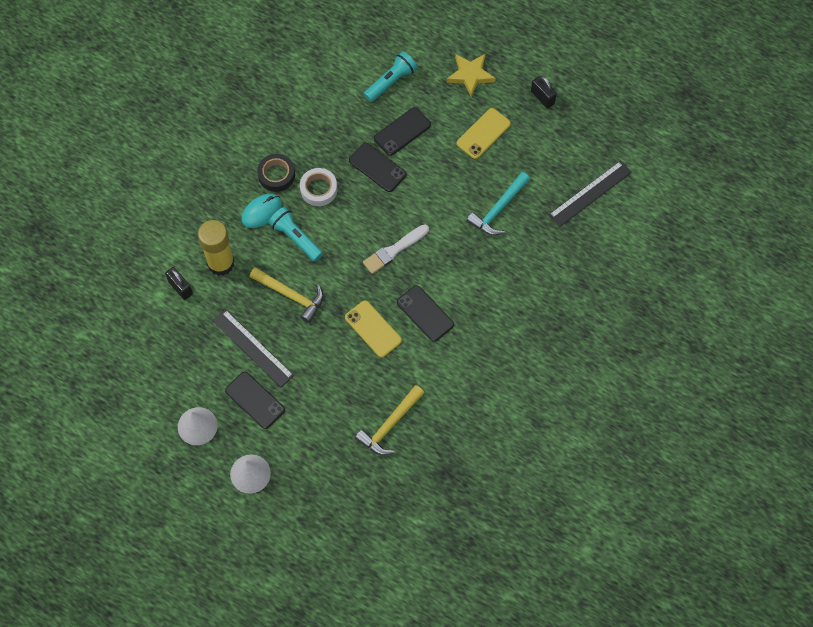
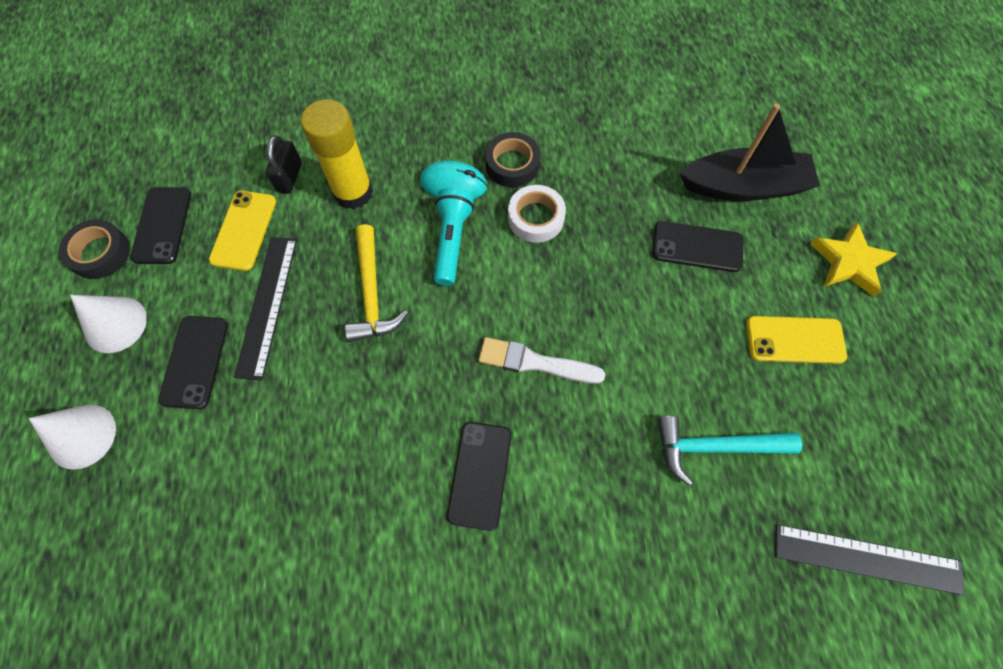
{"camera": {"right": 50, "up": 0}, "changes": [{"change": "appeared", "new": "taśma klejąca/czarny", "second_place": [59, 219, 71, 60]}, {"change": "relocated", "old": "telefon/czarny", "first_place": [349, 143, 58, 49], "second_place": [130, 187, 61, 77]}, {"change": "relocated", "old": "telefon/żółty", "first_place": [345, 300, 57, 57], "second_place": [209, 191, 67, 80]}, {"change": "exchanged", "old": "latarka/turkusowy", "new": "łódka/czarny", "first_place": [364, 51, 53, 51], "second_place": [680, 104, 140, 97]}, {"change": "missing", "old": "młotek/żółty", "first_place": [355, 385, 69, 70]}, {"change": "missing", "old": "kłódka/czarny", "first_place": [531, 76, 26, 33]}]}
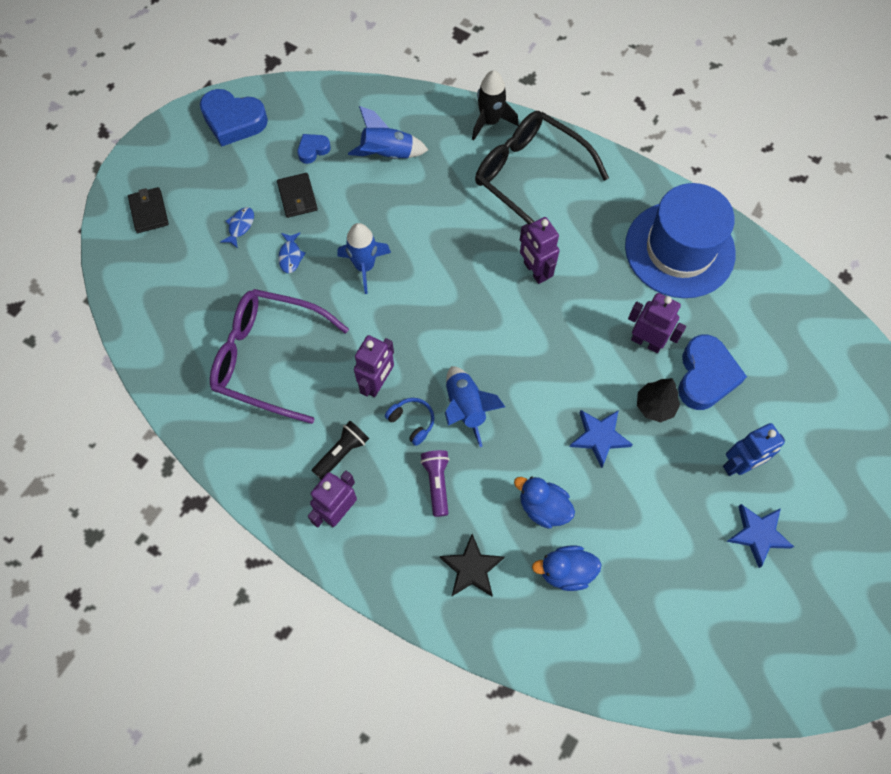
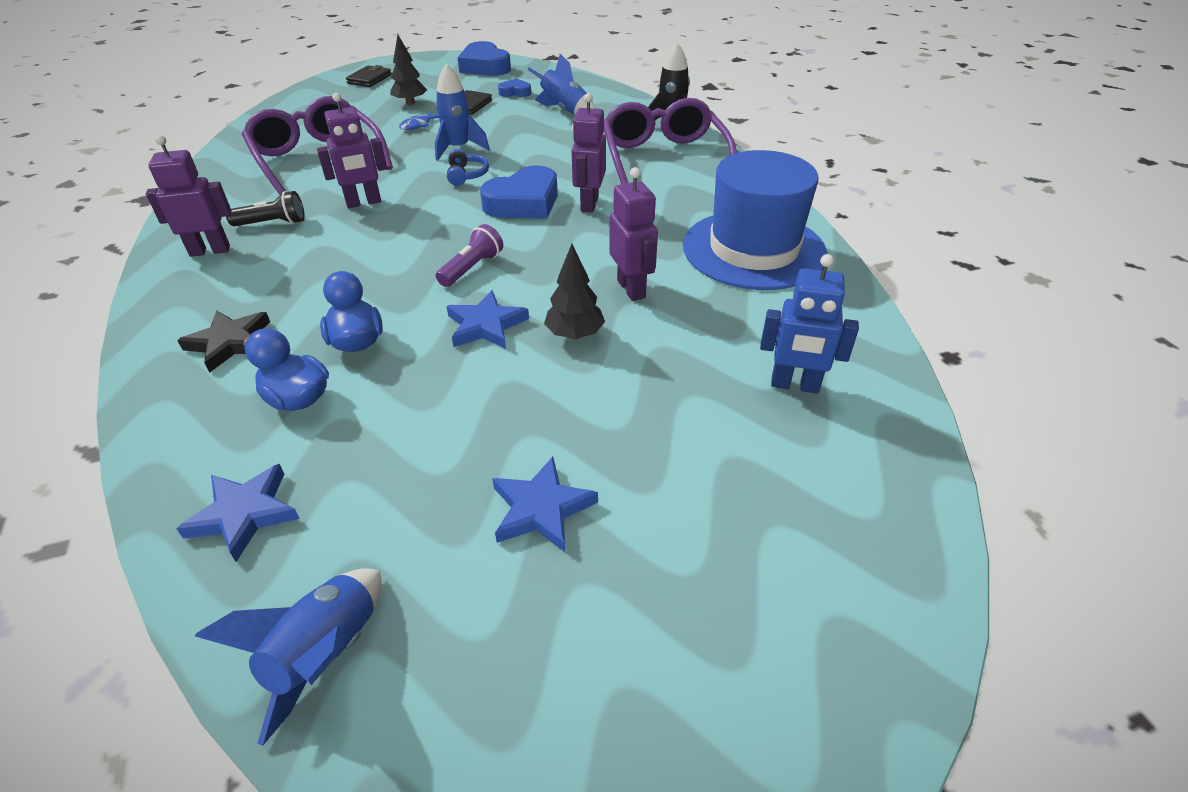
{"camera": {"right": 40, "up": -25}, "changes": [{"change": "appeared", "new": "gwiazda/niebieski", "second_place": [176, 464, 124, 98]}, {"change": "relocated", "old": "rakieta/niebieski", "first_place": [445, 366, 60, 81], "second_place": [195, 568, 187, 178]}, {"change": "exchanged", "old": "ryba/niebieski", "new": "drzewko/czarny", "first_place": [220, 207, 34, 42], "second_place": [390, 35, 37, 70]}, {"change": "relocated", "old": "latarka/fioletowy", "first_place": [420, 450, 30, 67], "second_place": [436, 224, 67, 63]}, {"change": "relocated", "old": "słuchawki/niebieski", "first_place": [385, 398, 49, 48], "second_place": [447, 149, 42, 37]}, {"change": "relocated", "old": "serce/niebieski", "first_place": [678, 335, 69, 75], "second_place": [480, 165, 78, 53]}, {"change": "colour", "old": "okulary/czarny", "new": "okulary/fioletowy", "first_place": [475, 111, 134, 113], "second_place": [604, 98, 133, 86]}, {"change": "relocated", "old": "robot/niebieski", "first_place": [723, 423, 62, 53], "second_place": [760, 254, 99, 140]}]}
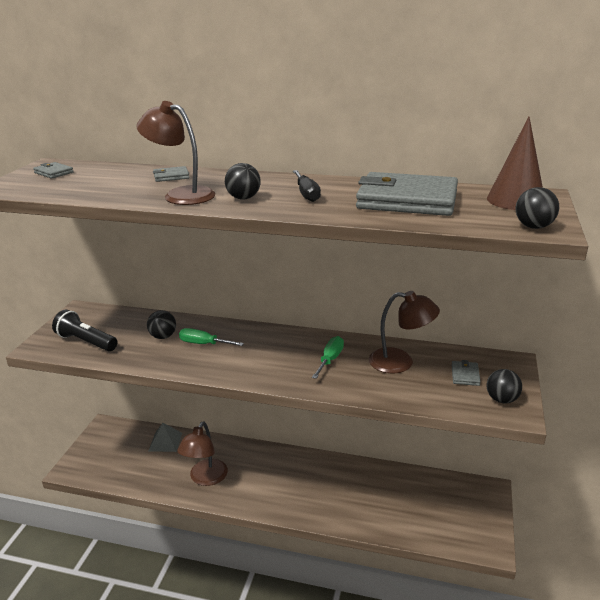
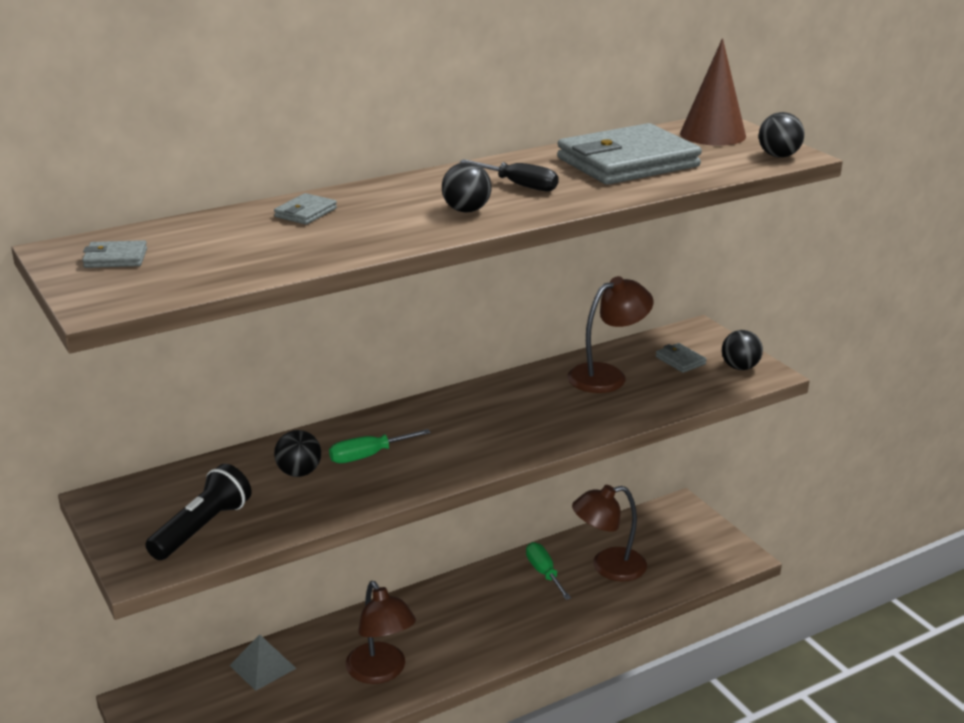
{"camera": {"right": -45, "up": 0}, "changes": [{"change": "spun", "old": "latarka/czarny", "first_place": [52, 310, 65, 41], "second_place": [145, 464, 107, 96], "degrees": 135}, {"change": "relocated", "old": "śrubokręt/zielony", "first_place": [312, 336, 32, 43], "second_place": [526, 542, 45, 58]}, {"change": "relocated", "old": "lampka/brązowy", "first_place": [136, 101, 79, 104], "second_place": [572, 485, 75, 96]}]}
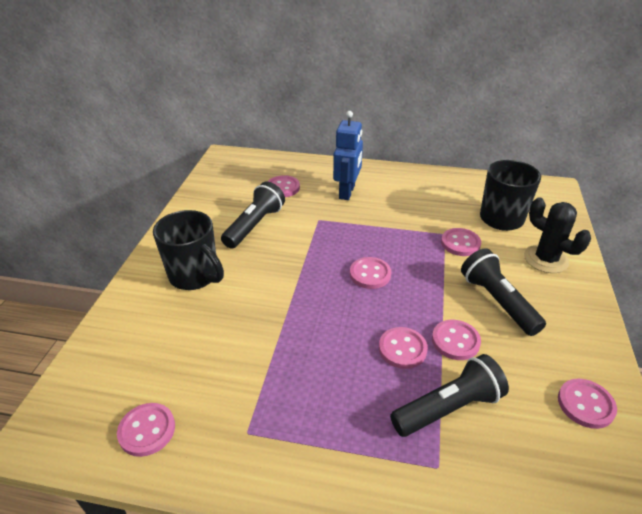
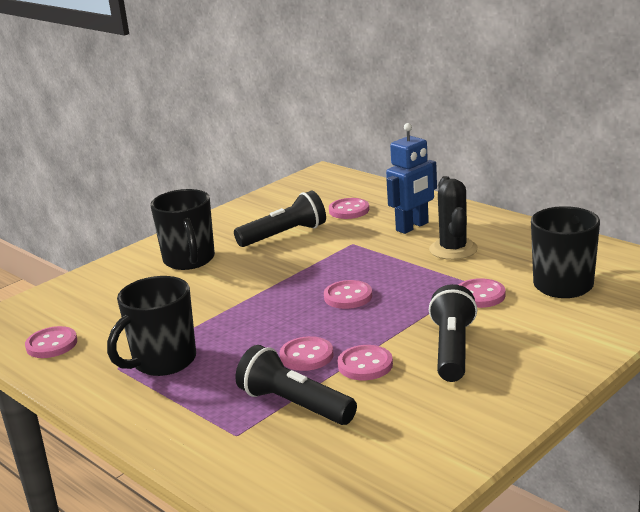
{"camera": {"right": 35, "up": -15}, "changes": [{"change": "appeared", "new": "kubek/czarny", "second_place": [107, 276, 89, 100]}, {"change": "spun", "old": "latarka/czarny", "first_place": [390, 354, 119, 83], "second_place": [235, 345, 122, 80], "degrees": -150}, {"change": "relocated", "old": "kaktus/czarny", "first_place": [524, 197, 67, 76], "second_place": [429, 176, 49, 84]}, {"change": "missing", "old": "guzik/różowy", "first_place": [558, 379, 59, 50]}]}
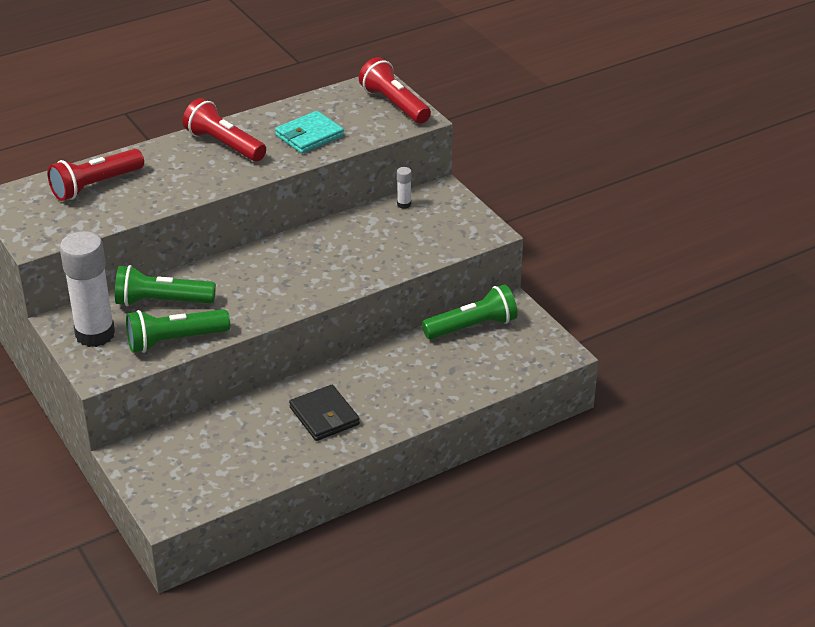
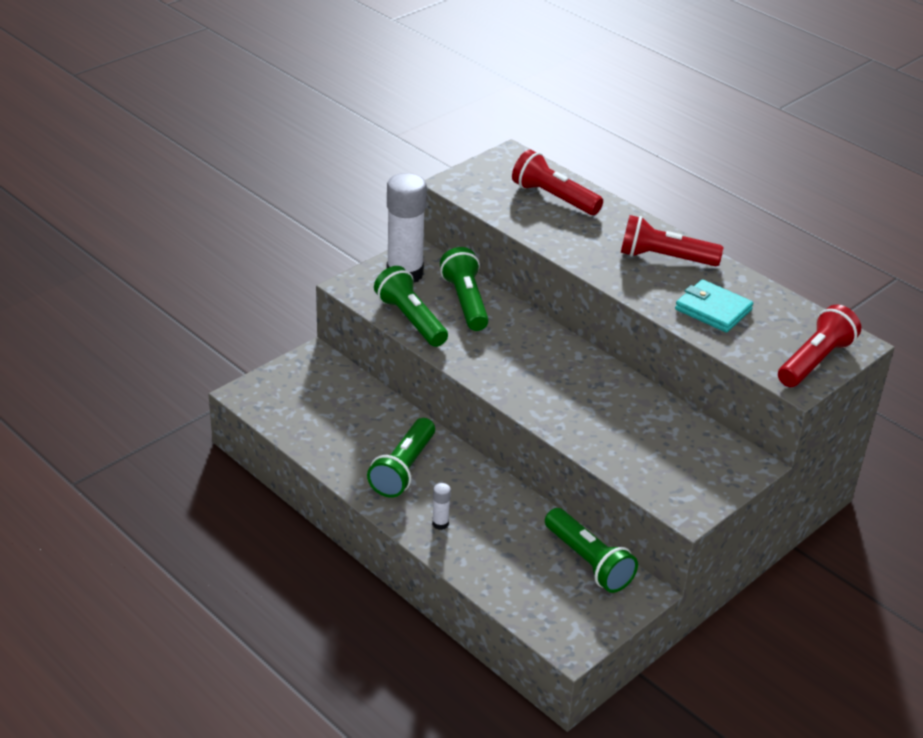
{"camera": {"right": 75, "up": 0}, "changes": [{"change": "exchanged", "old": "portfel/czarny", "new": "latarka/zielony", "first_place": [289, 385, 71, 56], "second_place": [367, 418, 68, 80]}, {"change": "relocated", "old": "klej w sztyfcie/biały", "first_place": [397, 167, 15, 42], "second_place": [432, 483, 19, 47]}, {"change": "spun", "old": "latarka/czerwony", "first_place": [183, 98, 83, 63], "second_place": [621, 215, 102, 51], "degrees": -105}]}
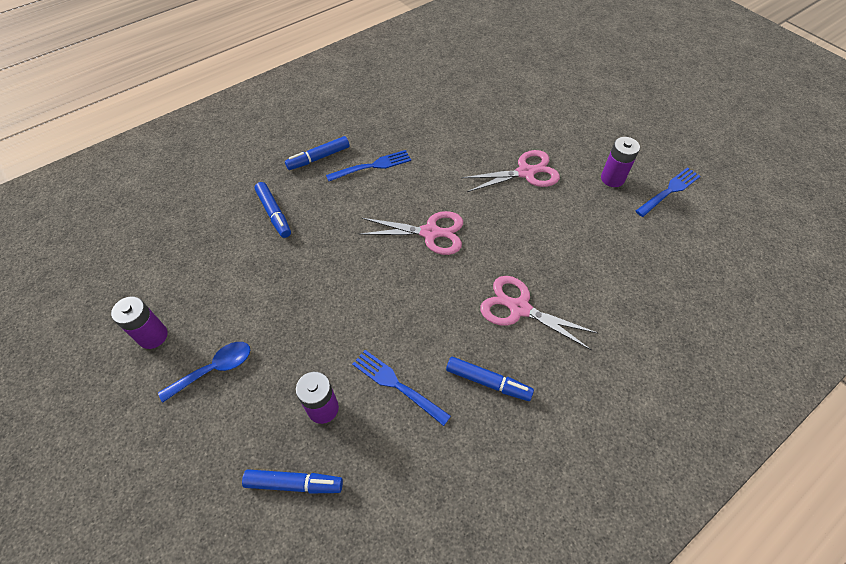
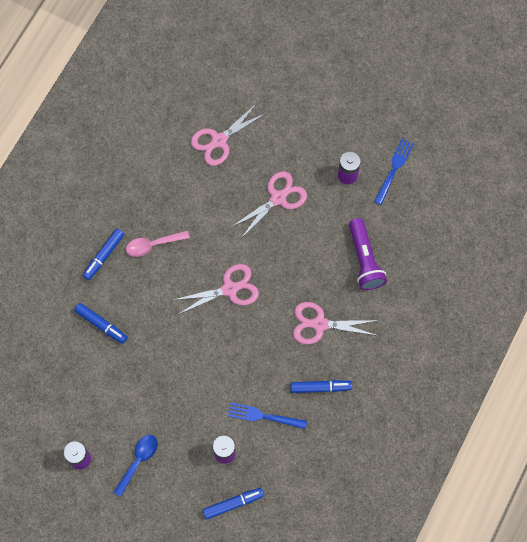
{"camera": {"right": -25, "up": 15}, "changes": [{"change": "exchanged", "old": "widelec/niebieski", "new": "łyżka/różowy", "first_place": [326, 150, 85, 31], "second_place": [126, 231, 64, 26]}, {"change": "appeared", "new": "nożyczki/różowy", "second_place": [191, 102, 75, 64]}, {"change": "appeared", "new": "latarka/fioletowy", "second_place": [349, 218, 38, 72]}]}
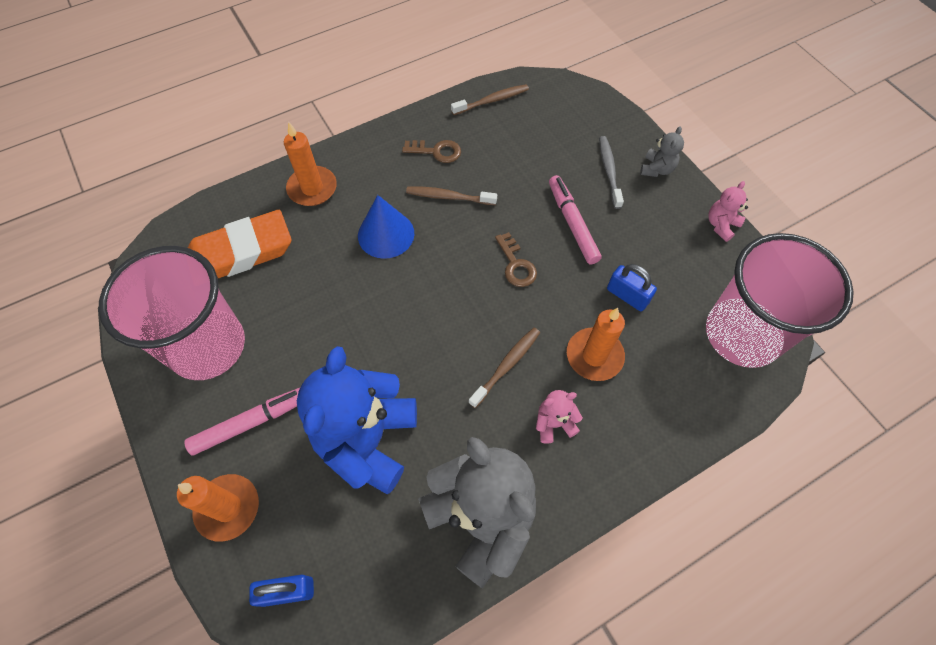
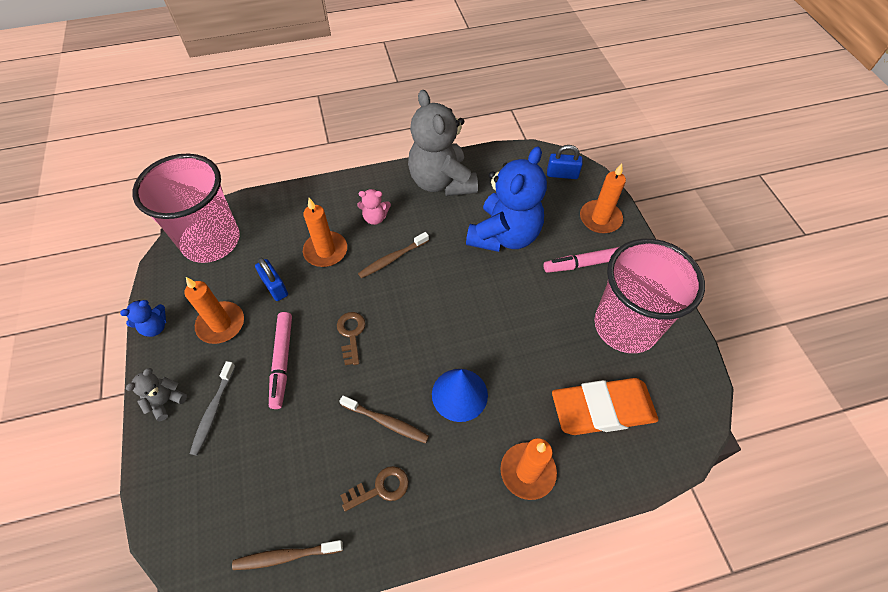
{"camera": {"right": -165, "up": -5}, "changes": [{"change": "colour", "old": "miś/różowy", "new": "miś/niebieski", "first_place": [708, 181, 40, 61], "second_place": [120, 300, 46, 37]}, {"change": "appeared", "new": "świeca/pomarańczowy", "second_place": [185, 277, 59, 67]}, {"change": "spun", "old": "klucz/brązowy", "first_place": [402, 140, 59, 23], "second_place": [340, 466, 69, 46], "degrees": 135}]}
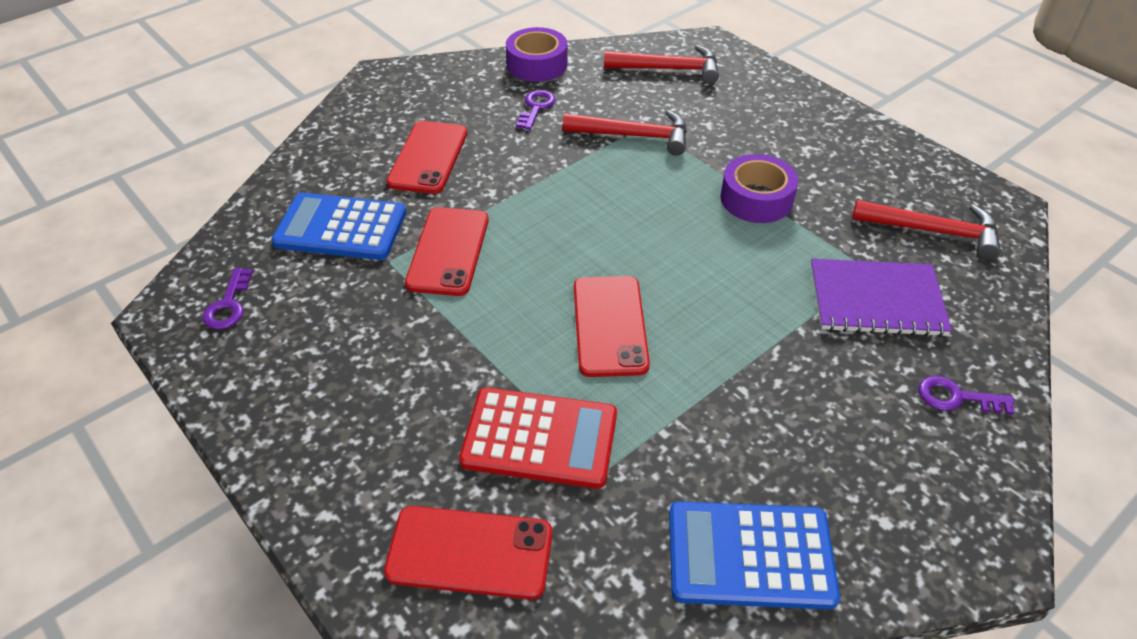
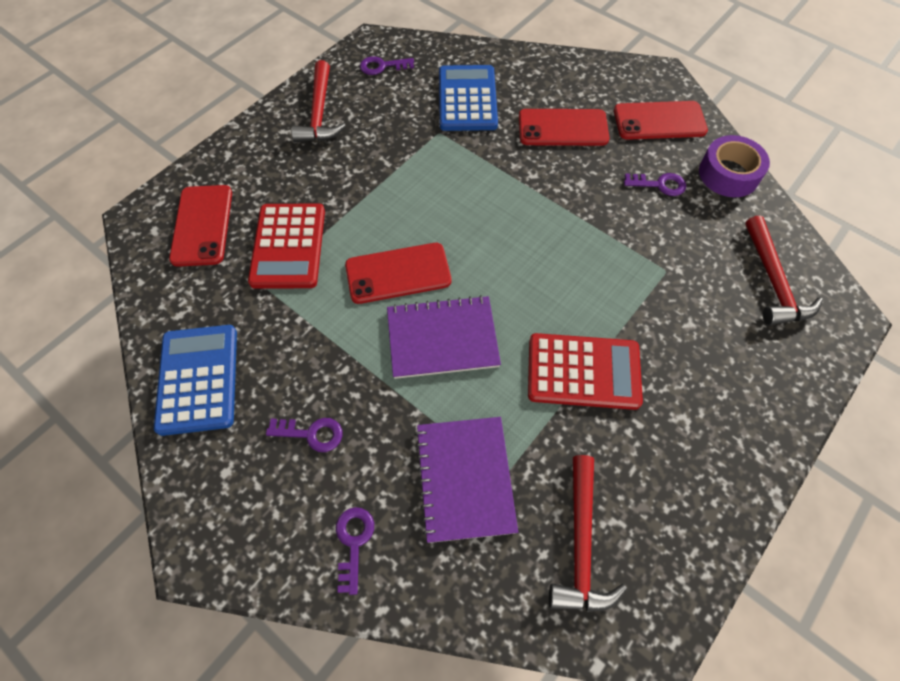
{"camera": {"right": 80, "up": 15}, "changes": [{"change": "appeared", "new": "klucz/fioletowy", "second_place": [266, 418, 77, 34]}, {"change": "relocated", "old": "młotek/czerwony", "first_place": [563, 110, 124, 46], "second_place": [291, 60, 55, 82]}, {"change": "appeared", "new": "zeszyt/fioletowy", "second_place": [387, 295, 114, 84]}, {"change": "exchanged", "old": "taśma klejąca/fioletowy", "new": "kalkulator/czerwony", "first_place": [720, 154, 78, 69], "second_place": [528, 333, 115, 77]}, {"change": "relocated", "old": "telefon/czerwony", "first_place": [405, 207, 84, 89], "second_place": [614, 101, 94, 39]}]}
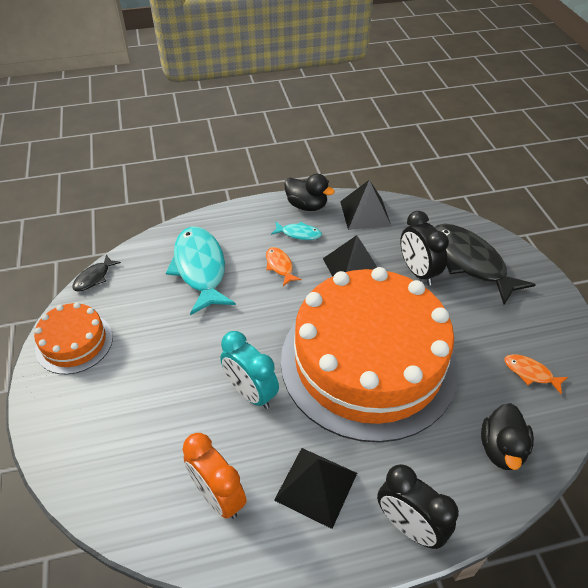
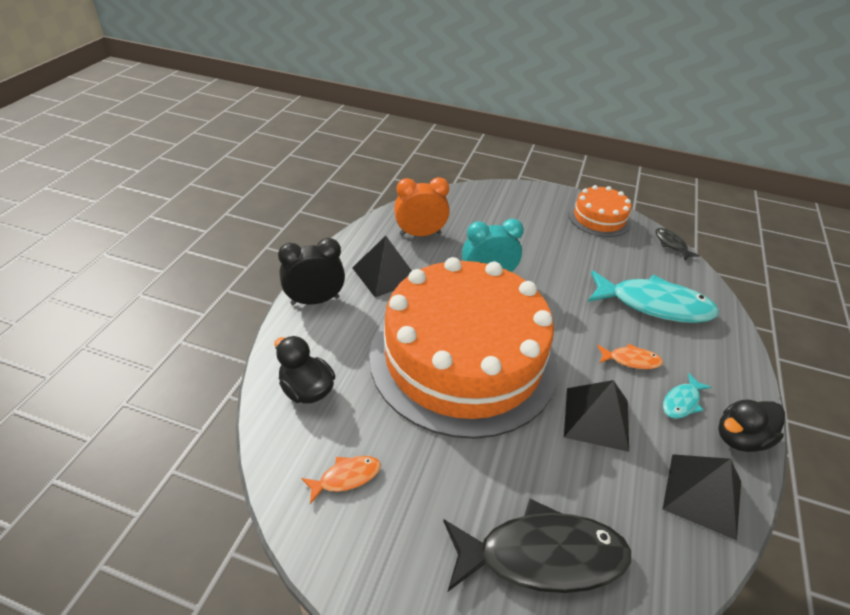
{"camera": {"right": 120, "up": -5}, "changes": [{"change": "missing", "old": "budzik/czarny", "first_place": [400, 211, 49, 74]}]}
